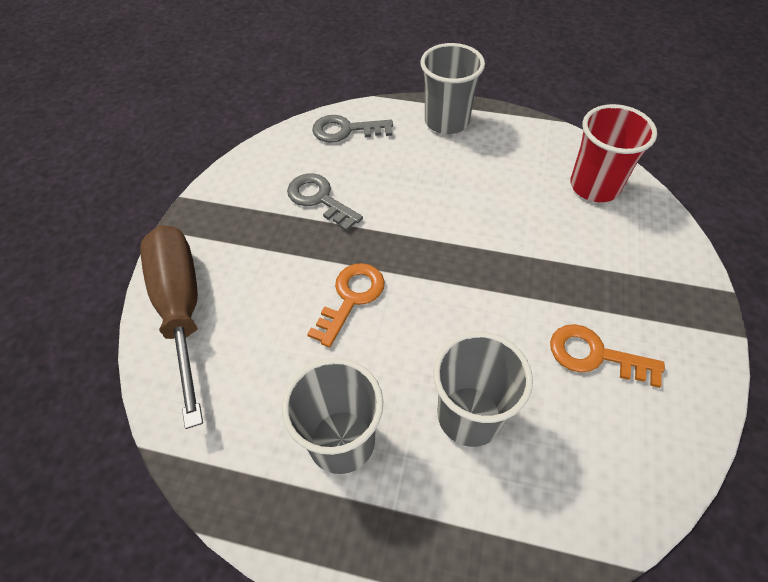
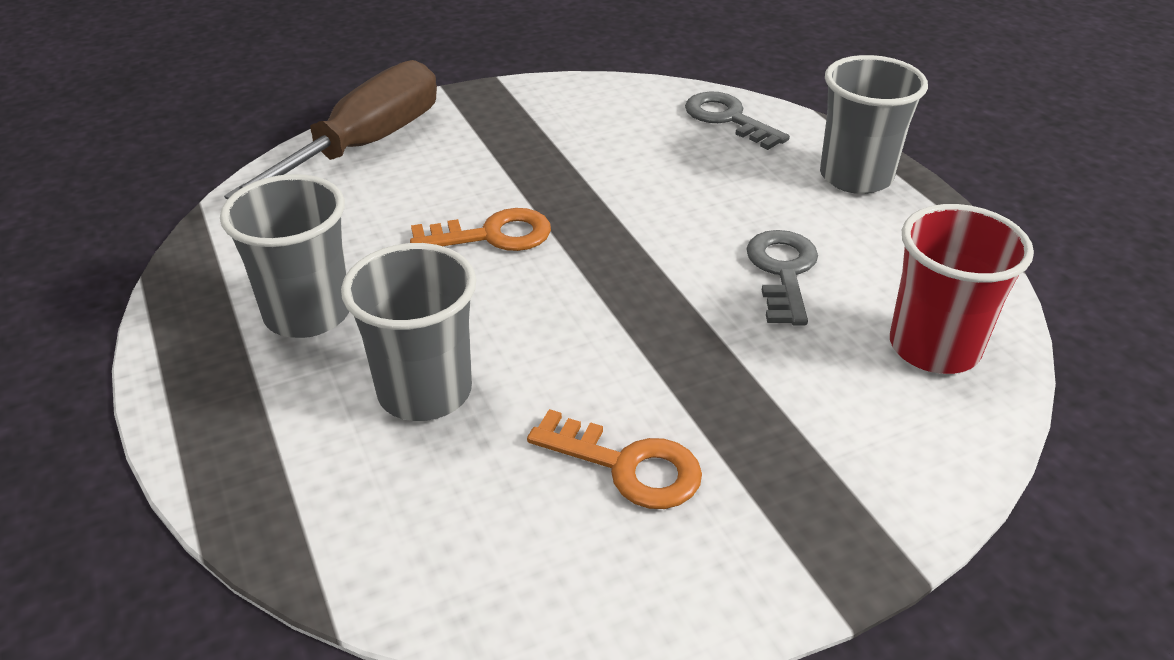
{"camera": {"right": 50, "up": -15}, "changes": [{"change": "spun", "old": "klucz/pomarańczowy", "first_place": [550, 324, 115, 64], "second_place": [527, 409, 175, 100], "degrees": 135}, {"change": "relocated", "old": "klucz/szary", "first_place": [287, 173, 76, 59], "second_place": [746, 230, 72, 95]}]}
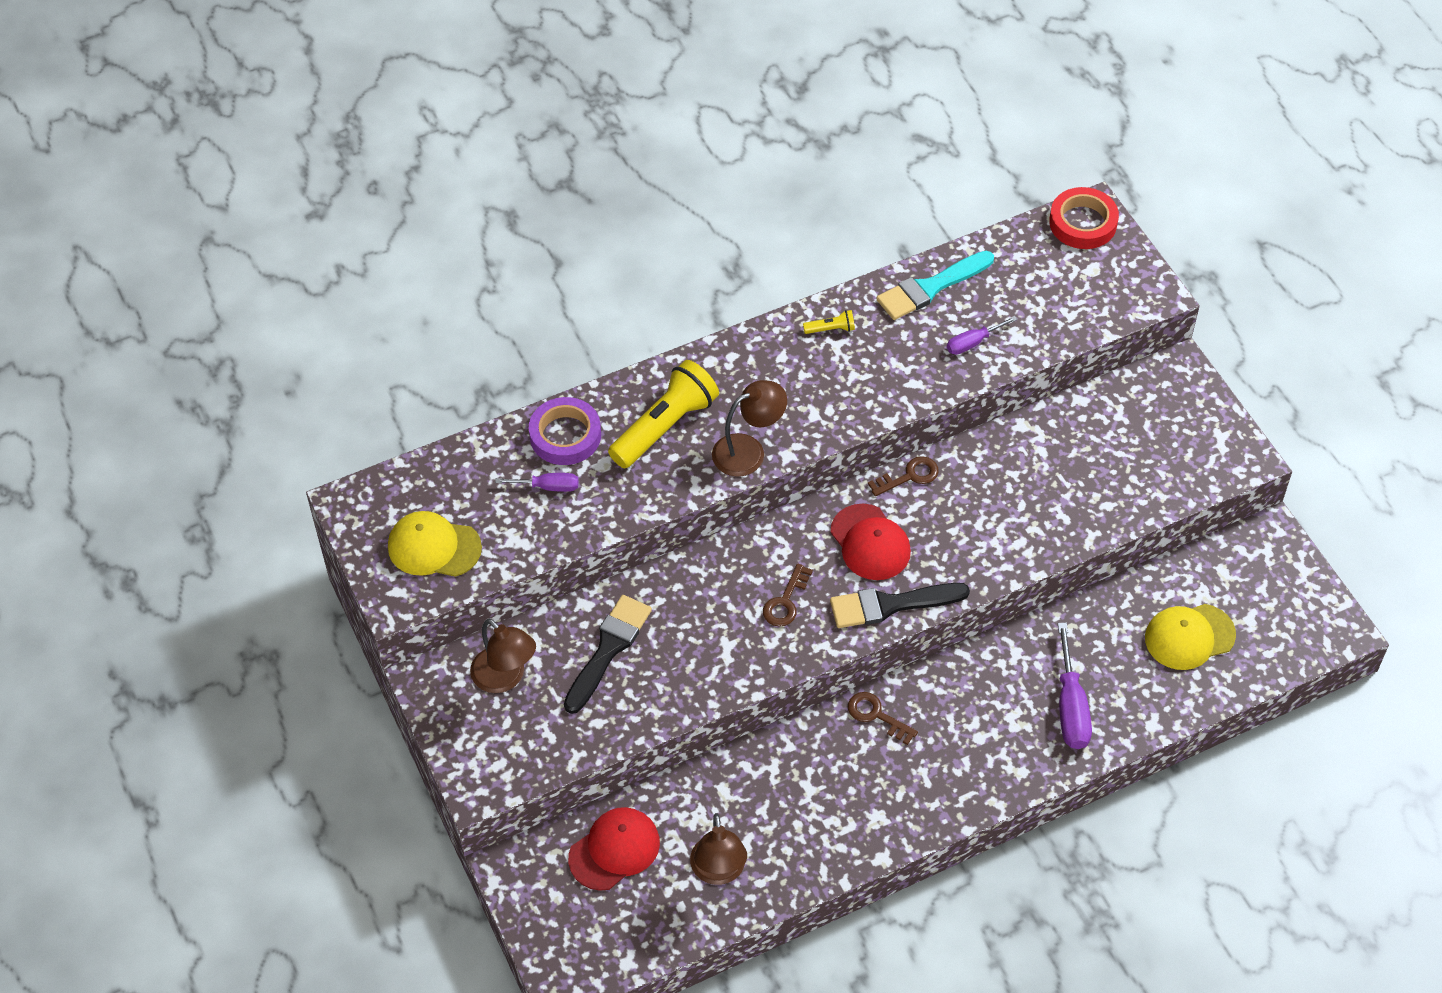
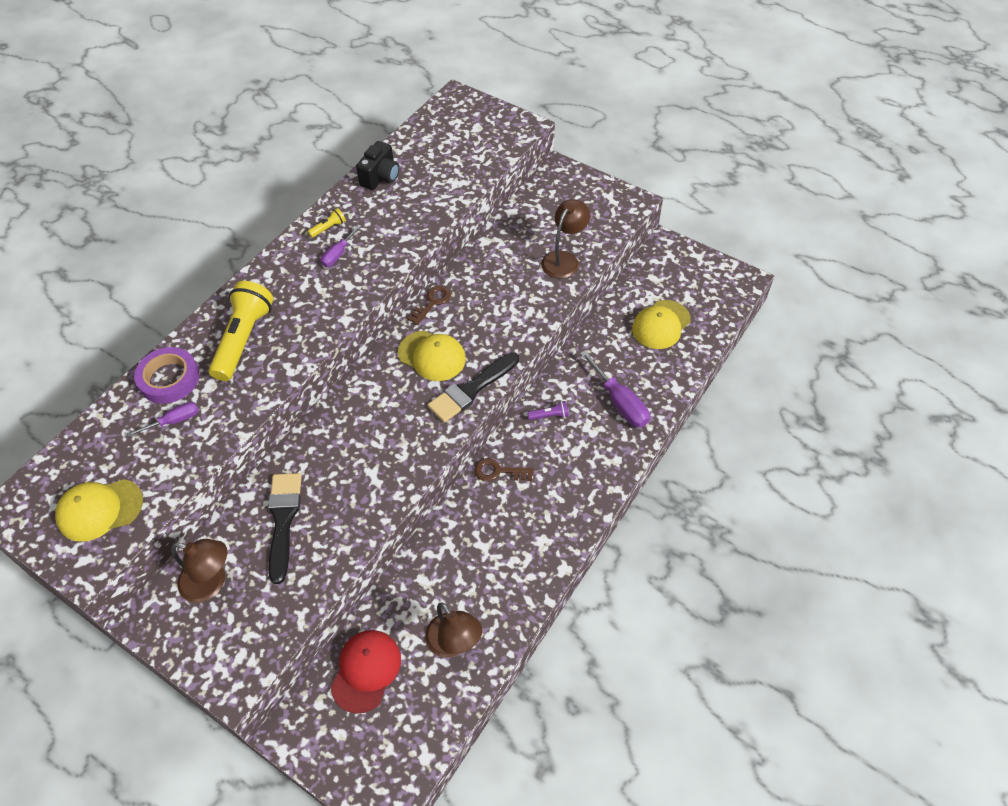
{"camera": {"right": -30, "up": 0}, "changes": [{"change": "relocated", "old": "śrubokręt/fioletowy", "first_place": [947, 316, 71, 39], "second_place": [321, 224, 40, 43]}, {"change": "exchanged", "old": "pędzel/turkusowy", "new": "aparat fotograficzny/czarny", "first_place": [876, 251, 118, 69], "second_place": [356, 141, 43, 49]}, {"change": "colour", "old": "czapka/czerwony", "new": "czapka/żółty", "first_place": [830, 504, 81, 76], "second_place": [398, 331, 68, 50]}, {"change": "appeared", "new": "latarka/fioletowy", "second_place": [528, 401, 41, 19]}, {"change": "relocated", "old": "lampka/brązowy", "first_place": [712, 380, 75, 97], "second_place": [541, 199, 49, 80]}, {"change": "missing", "old": "klucz/brązowy", "first_place": [763, 563, 50, 64]}, {"change": "missing", "old": "taśma klejąca/czerwony", "first_place": [1049, 187, 70, 62]}]}
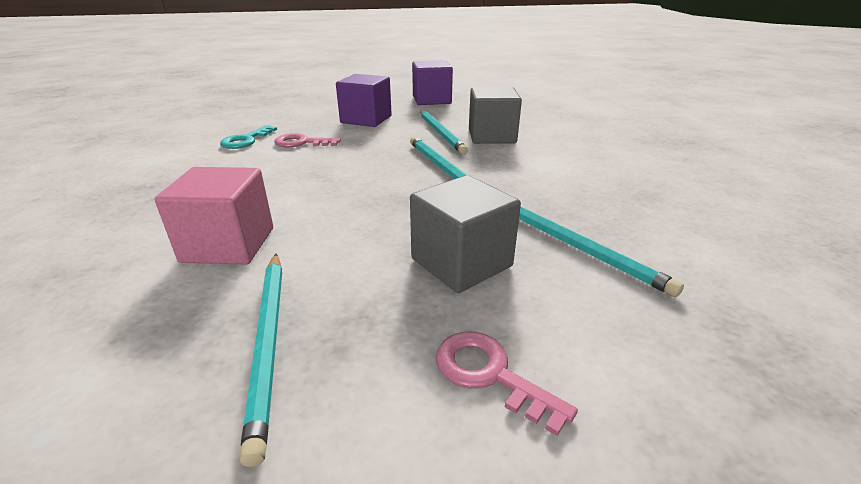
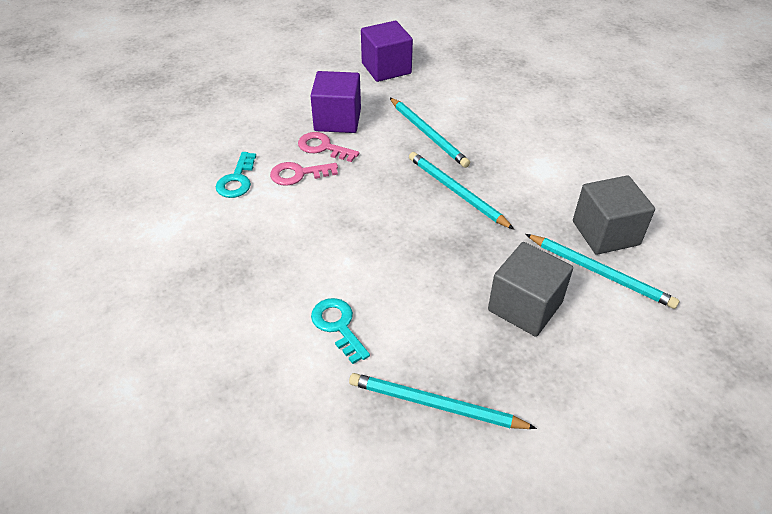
{"camera": {"right": -15, "up": 15}, "changes": [{"change": "relocated", "old": "klucz/różowy", "first_place": [436, 331, 142, 105], "second_place": [298, 132, 61, 30]}, {"change": "exchanged", "old": "sześcian/różowy", "new": "klucz/turkusowy", "first_place": [155, 167, 118, 98], "second_place": [311, 298, 59, 66]}, {"change": "spun", "old": "ołówek/turkusowy", "first_place": [239, 254, 43, 213], "second_place": [349, 373, 188, 56], "degrees": 135}, {"change": "relocated", "old": "sześcian/szary", "first_place": [469, 87, 53, 57], "second_place": [573, 175, 82, 80]}]}
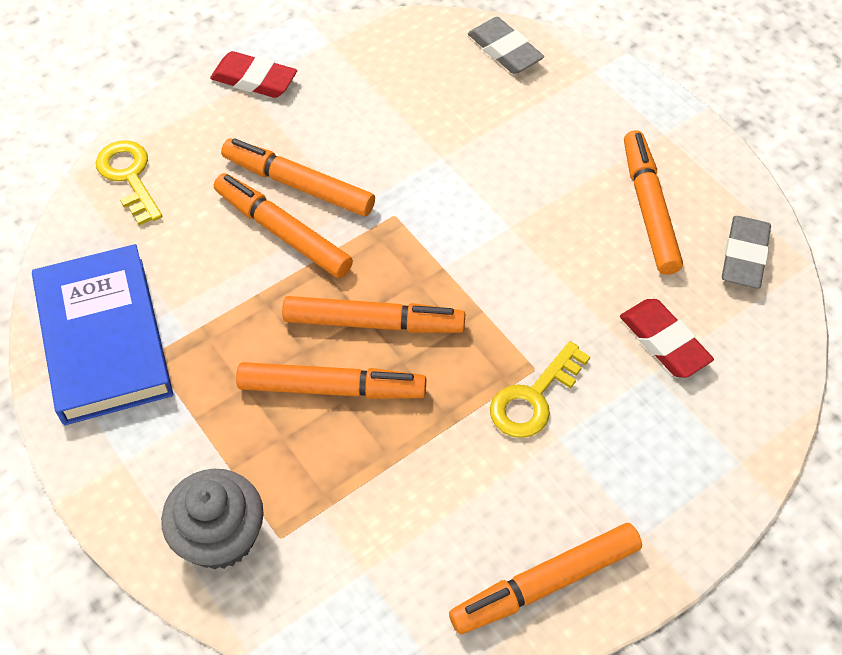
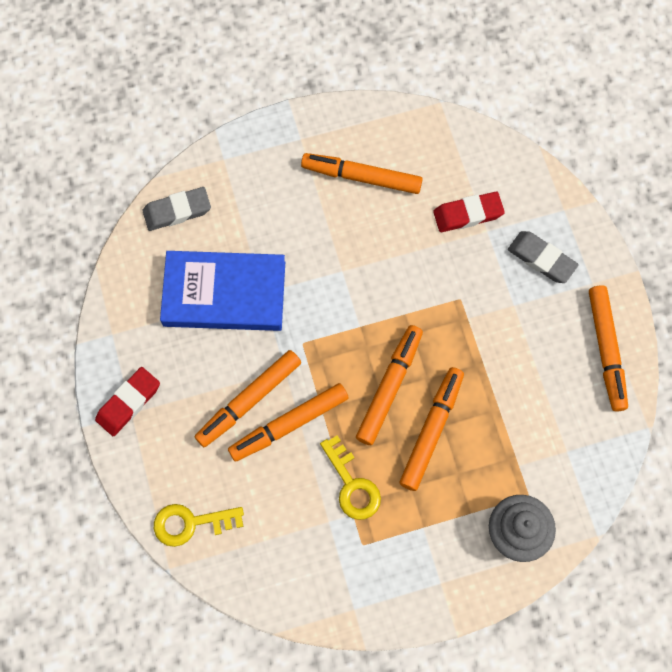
{"camera": {"right": -70, "up": 15}, "changes": [{"change": "relocated", "old": "książka/niebieski", "first_place": [32, 244, 141, 181], "second_place": [160, 251, 125, 80]}, {"change": "relocated", "old": "klucz/żółty", "first_place": [490, 341, 100, 97], "second_place": [320, 436, 61, 84]}, {"change": "relocated", "old": "gumka do mazania/szary", "first_place": [722, 216, 49, 73], "second_place": [508, 231, 71, 52]}]}
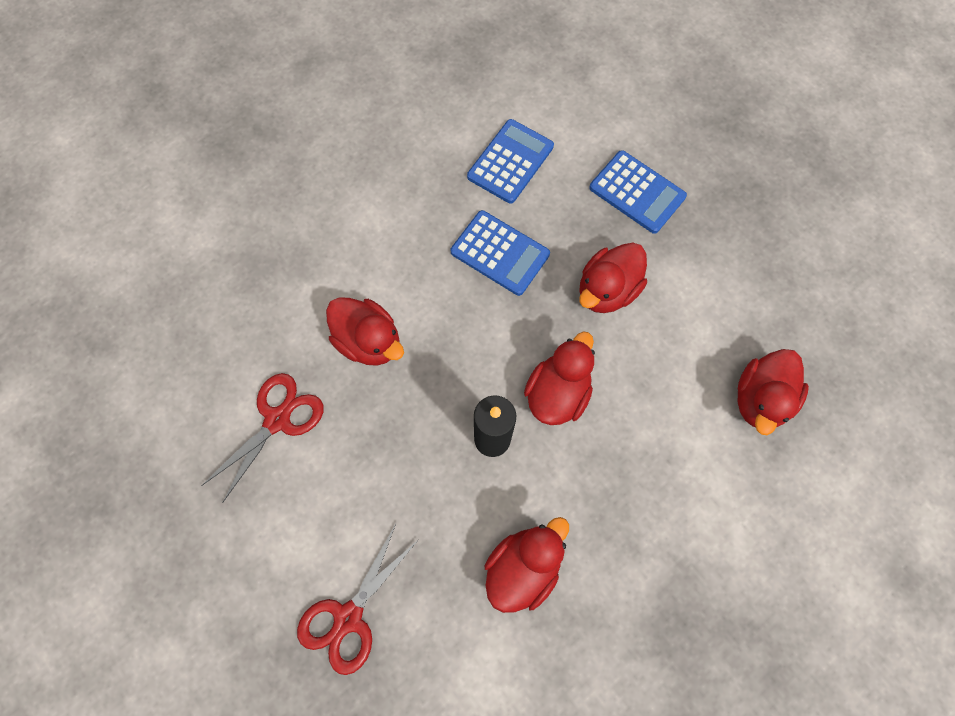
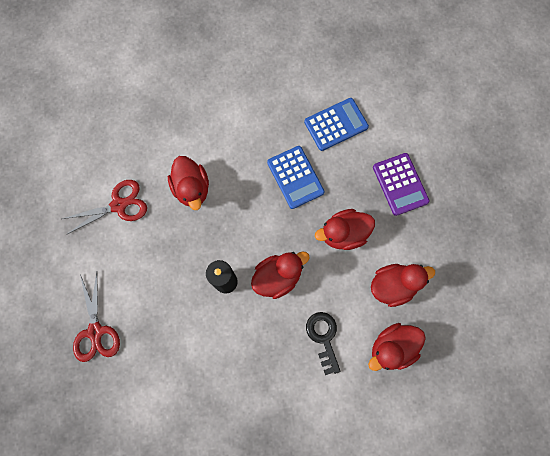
{"camera": {"right": 30, "up": 5}, "changes": [{"change": "spun", "old": "nożyczki/czerwony", "first_place": [297, 524, 122, 151], "second_place": [73, 272, 47, 90], "degrees": -75}, {"change": "appeared", "new": "klucz/czarny", "second_place": [306, 312, 35, 63]}, {"change": "relocated", "old": "kaczka/czerwony", "first_place": [485, 517, 84, 96], "second_place": [371, 264, 64, 43]}, {"change": "colour", "old": "kalkulator/niebieski", "new": "kalkulator/fioletowy", "first_place": [589, 150, 98, 84], "second_place": [373, 153, 57, 63]}]}
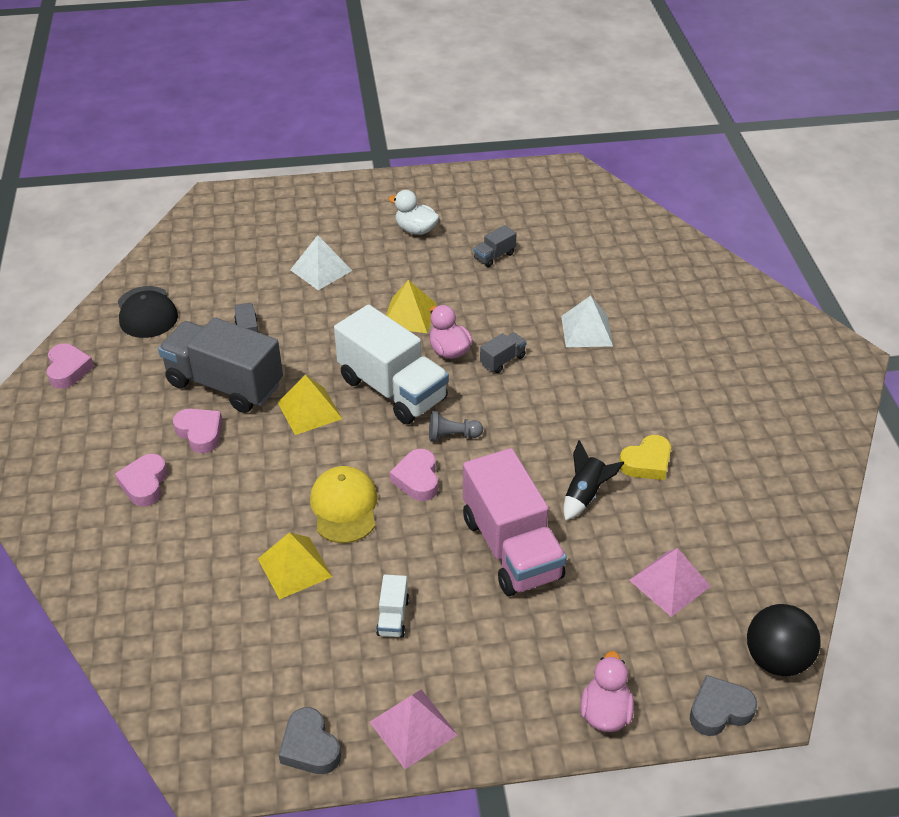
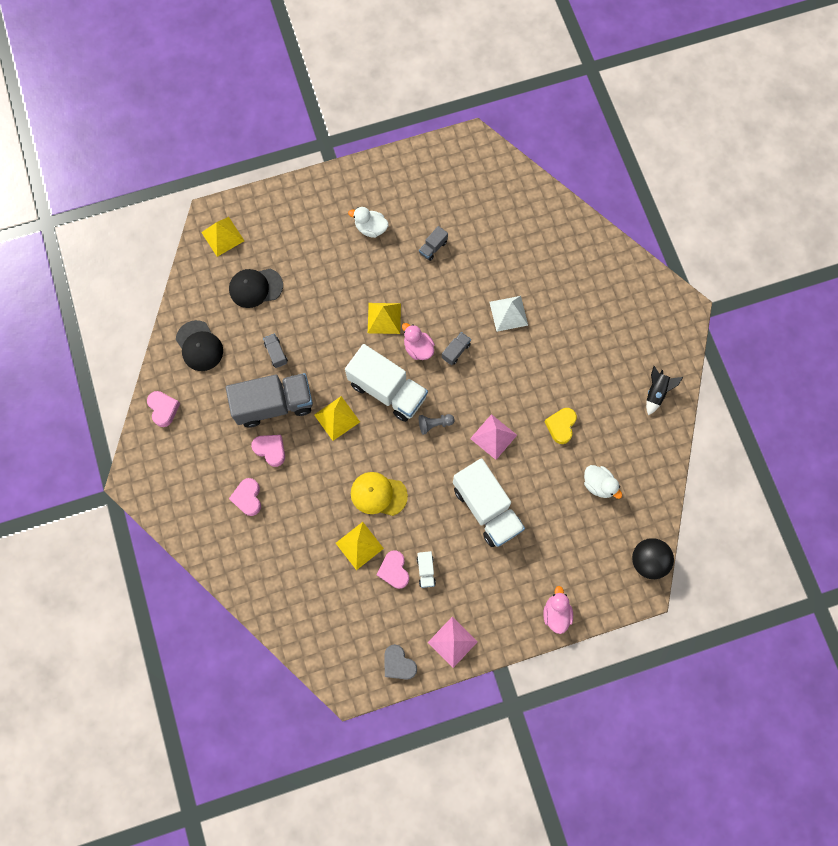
{"camera": {"right": -10, "up": 30}, "changes": [{"change": "appeared", "new": "piramida/żółty", "second_place": [201, 217, 43, 40]}, {"change": "spun", "old": "ciężarówka/szary", "first_place": [158, 317, 125, 96], "second_place": [226, 373, 87, 55], "degrees": 150}, {"change": "appeared", "new": "czapka/czarny", "second_place": [229, 269, 54, 39]}, {"change": "spun", "old": "czapka/żółty", "first_place": [310, 466, 67, 77], "second_place": [351, 472, 57, 44], "degrees": -60}, {"change": "relocated", "old": "serce/różowy", "first_place": [390, 449, 48, 52], "second_place": [377, 550, 32, 39]}, {"change": "colour", "old": "ciężarówka/różowy", "new": "ciężarówka/biały", "first_place": [463, 448, 104, 148], "second_place": [453, 458, 72, 89]}, {"change": "relocated", "old": "piramida/różowy", "first_place": [629, 548, 82, 69], "second_place": [470, 414, 47, 46]}, {"change": "spun", "old": "serce/żółty", "first_place": [619, 435, 52, 45], "second_place": [544, 408, 33, 36], "degrees": 150}, {"change": "appeared", "new": "kaczka/biały", "second_place": [584, 465, 38, 34]}, {"change": "relocated", "old": "rakieta/czarny", "first_place": [563, 440, 61, 81], "second_place": [646, 366, 37, 49]}, {"change": "missing", "old": "piramida/biały", "first_place": [290, 235, 62, 55]}, {"change": "missing", "old": "serce/szary", "first_place": [690, 675, 67, 61]}]}
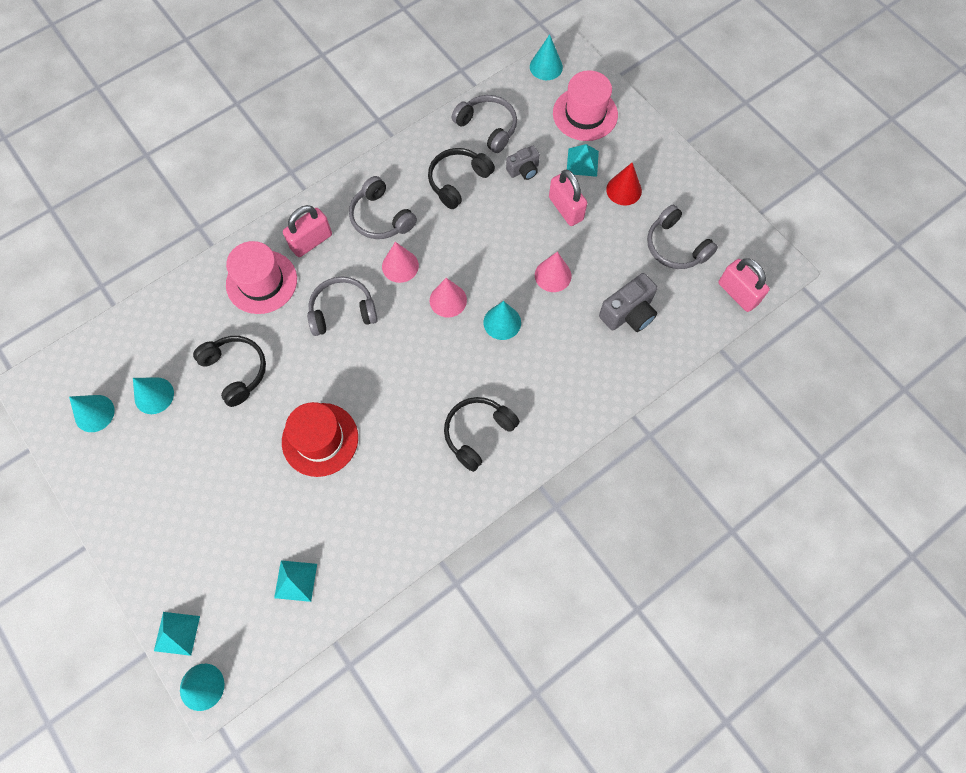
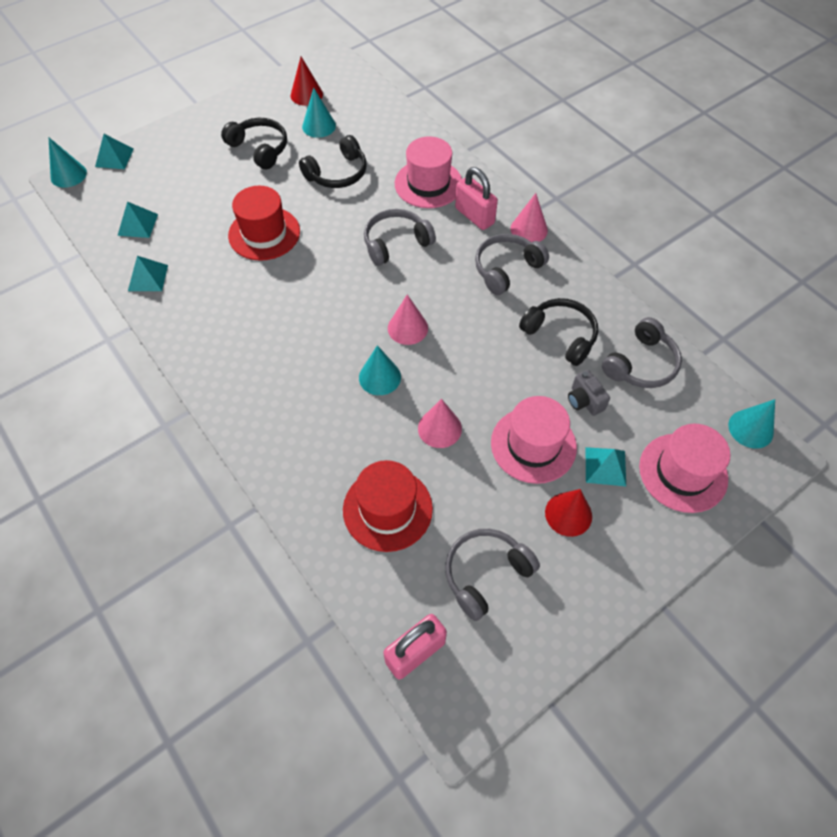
{"camera": {"right": 90, "up": -10}, "changes": [{"change": "appeared", "new": "piramida/turkusowy", "second_place": [128, 256, 40, 35]}, {"change": "relocated", "old": "słuchawki/czarny", "first_place": [444, 397, 76, 75], "second_place": [221, 118, 66, 51]}, {"change": "colour", "old": "stożek/turkusowy", "new": "stożek/czerwony", "first_place": [69, 395, 46, 37], "second_place": [291, 57, 32, 49]}, {"change": "exchanged", "old": "aparat fotograficzny/szary", "new": "kapelusz/czerwony", "first_place": [599, 273, 58, 59], "second_place": [343, 460, 90, 92]}, {"change": "spun", "old": "słuchawki/szary", "first_place": [307, 276, 71, 60], "second_place": [364, 209, 72, 57], "degrees": -105}, {"change": "exchanged", "old": "kłódka/różowy", "new": "kapelusz/różowy", "first_place": [549, 169, 38, 57], "second_place": [491, 396, 86, 88]}, {"change": "relocated", "old": "stożek/różowy", "first_place": [382, 242, 37, 41], "second_place": [511, 193, 37, 49]}]}
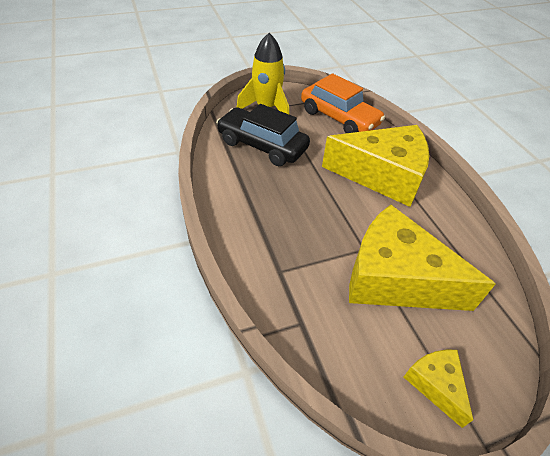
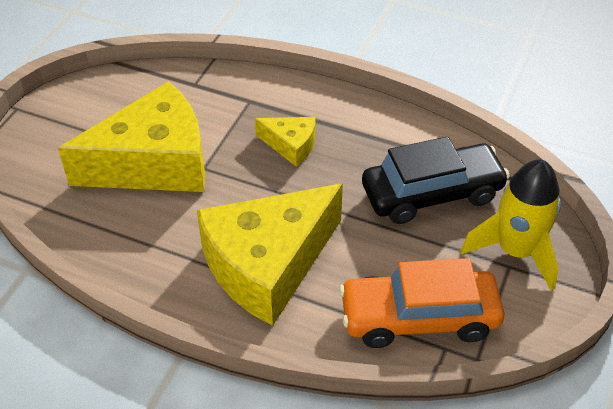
{"camera": {"right": 135, "up": 0}, "changes": [{"change": "relocated", "old": "ser/żółty", "first_place": [404, 350, 69, 78], "second_place": [255, 117, 61, 50]}]}
